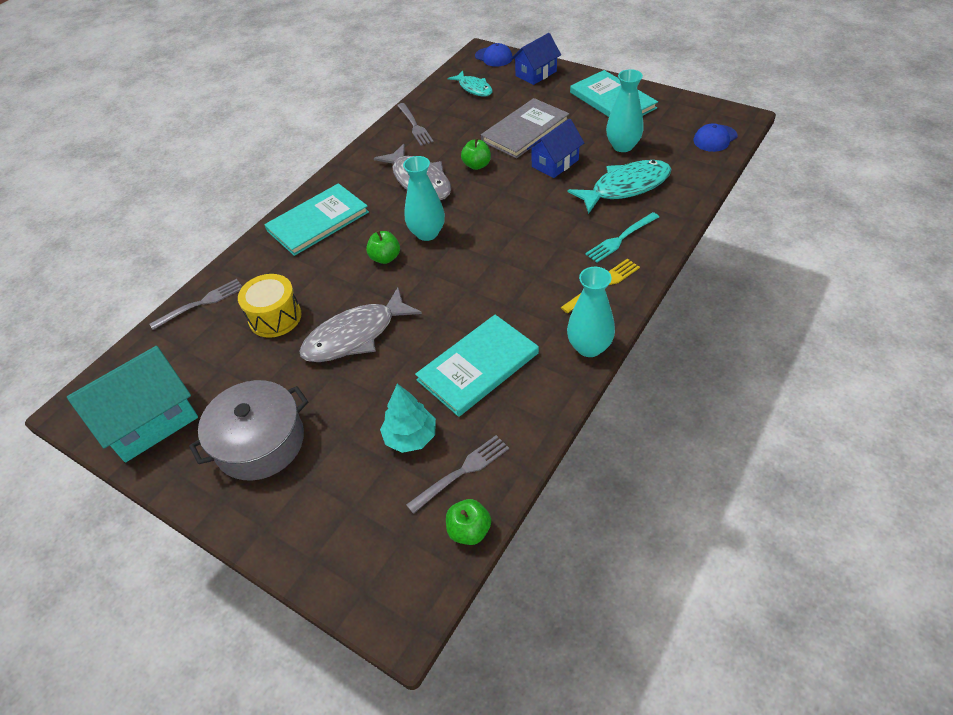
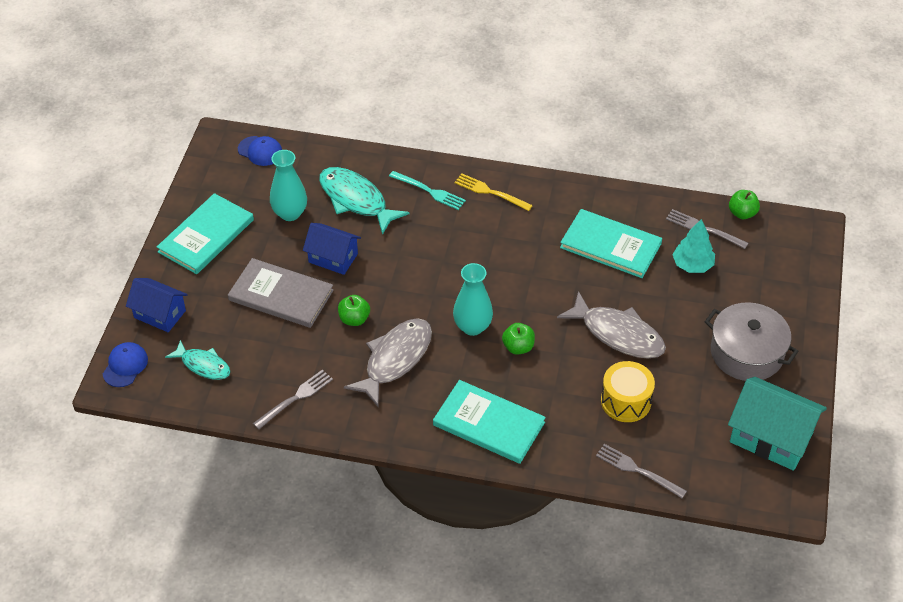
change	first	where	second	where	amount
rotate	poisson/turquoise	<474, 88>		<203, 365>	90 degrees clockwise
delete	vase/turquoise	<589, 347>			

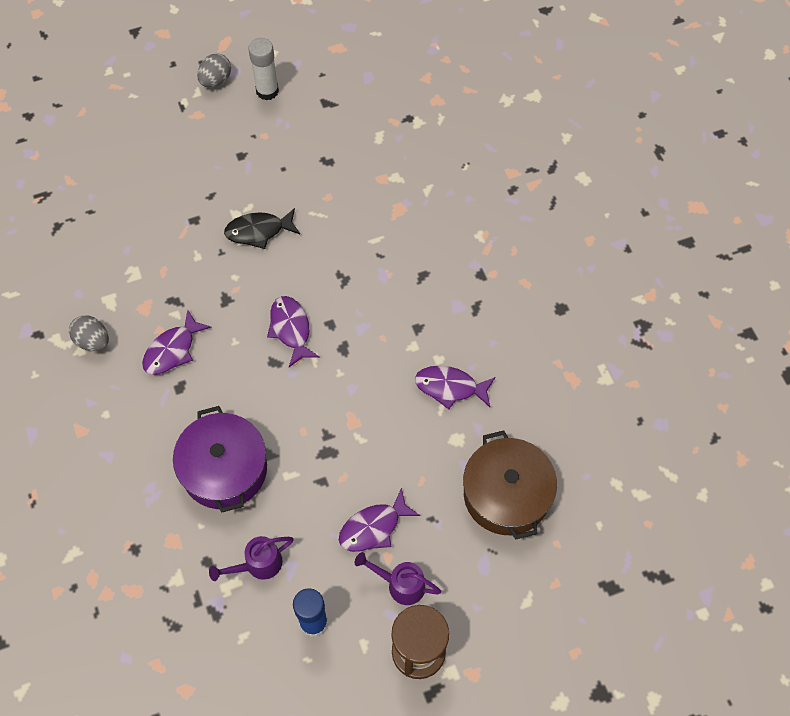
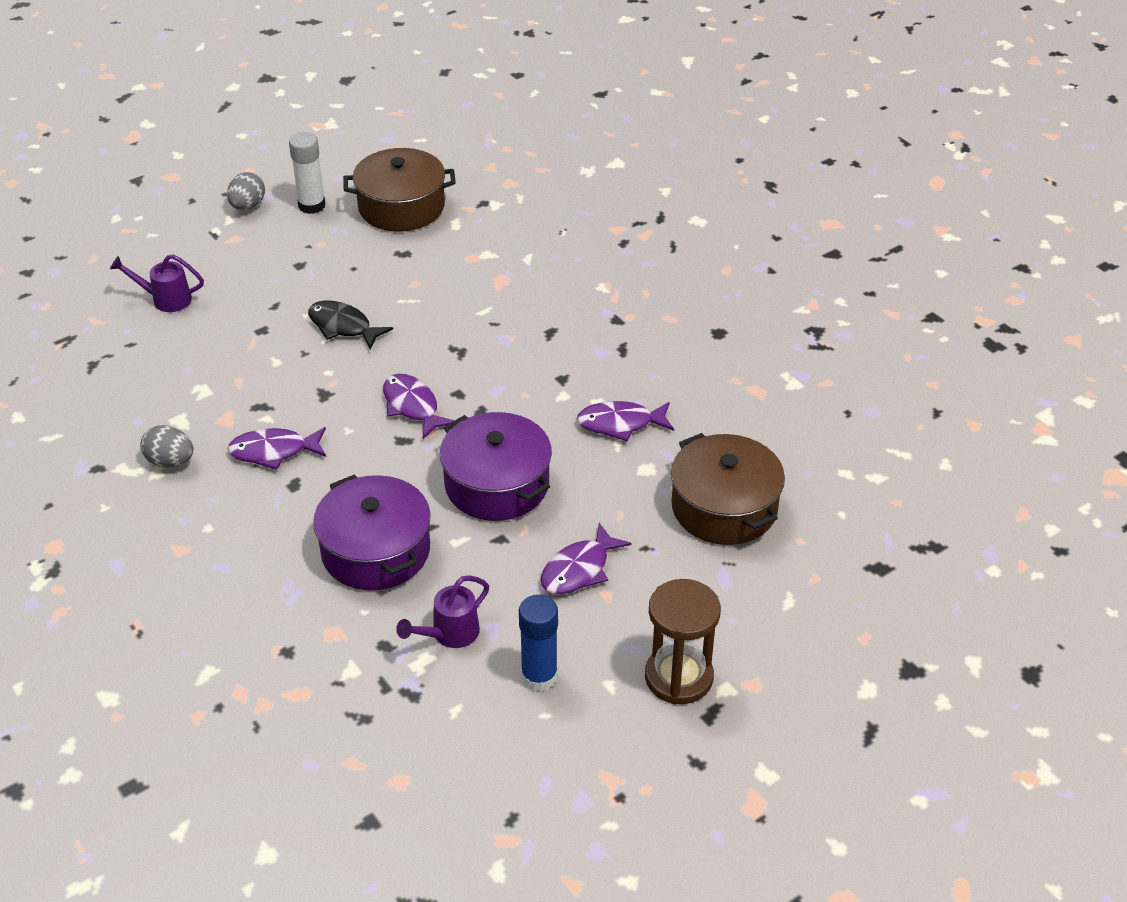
change	first	where	second	where	amount
rotate	poisson/violet	<172, 350>		<274, 451>	60 degrees clockwise
rotate	poisson/noir	<258, 231>		<343, 326>	60 degrees clockwise
move	arrosoir/violet	<400, 584>		<166, 299>	
insert			marmite/marron	<401, 207>	
insert			marmite/violet	<497, 484>	

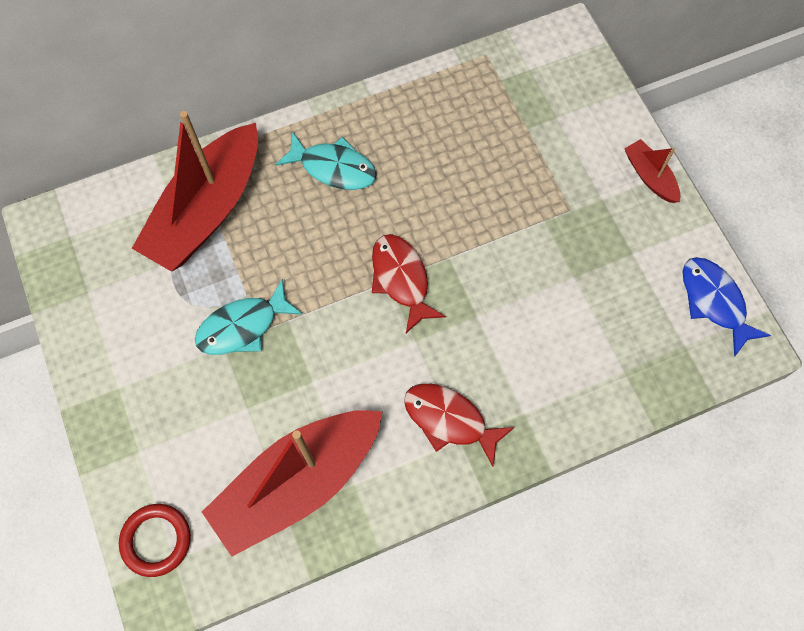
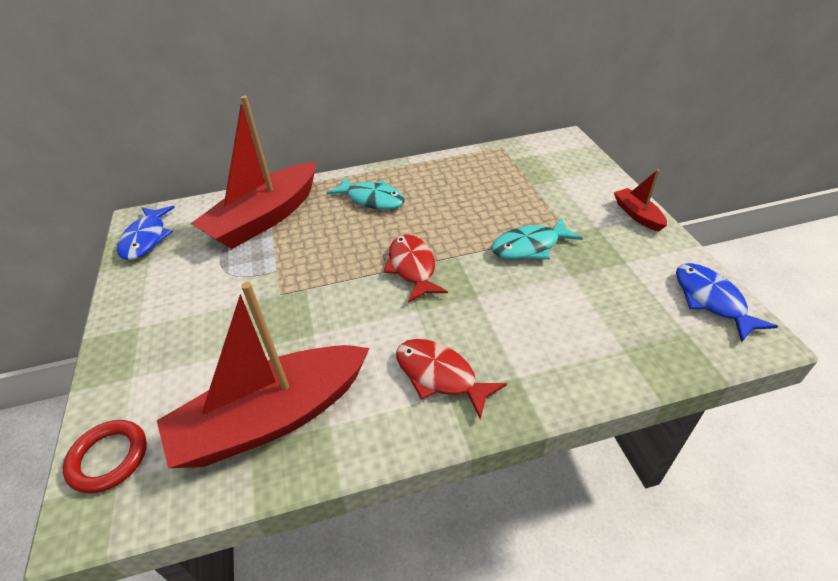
change	first	where	second	where	amount
move	poisson/turquoise	<243, 326>		<529, 246>	
insert			poisson/bleu	<146, 239>	

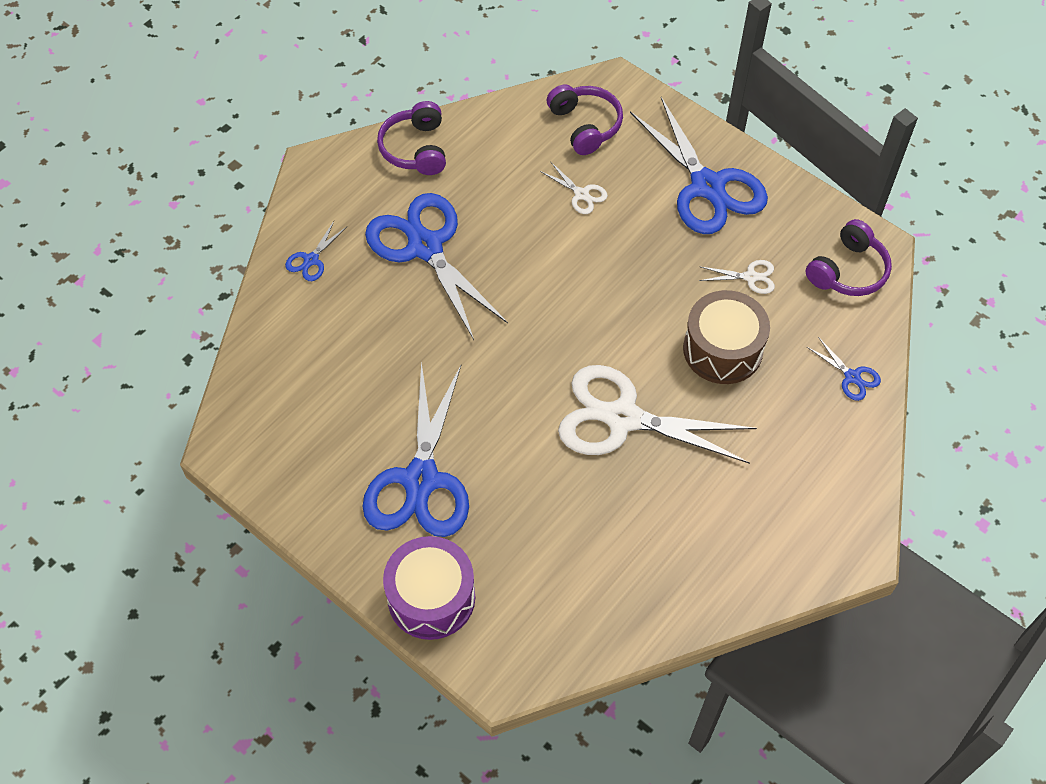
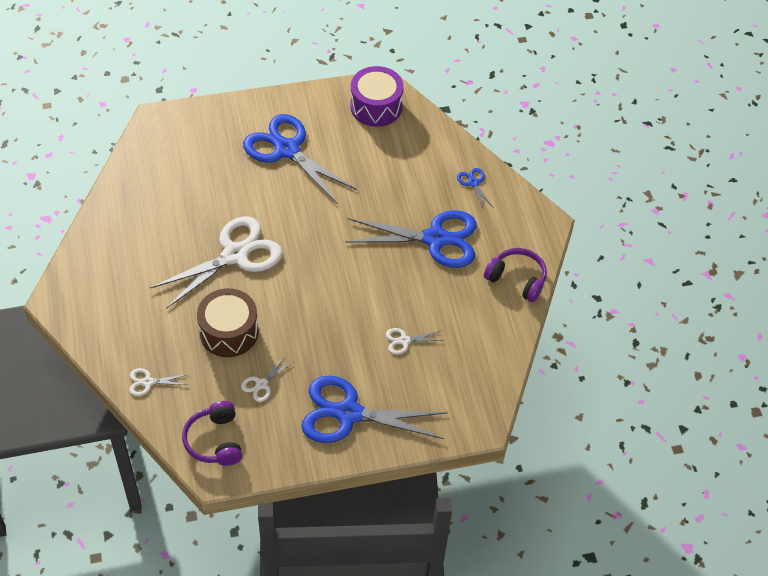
change	first	where	second	where	amount
move	tambour/violet	<431, 597>		<376, 106>	
delete	casque audio/violet	<585, 125>			
recolor	ciseaux/bleu	<852, 377>	ciseaux/blanc	<148, 382>	

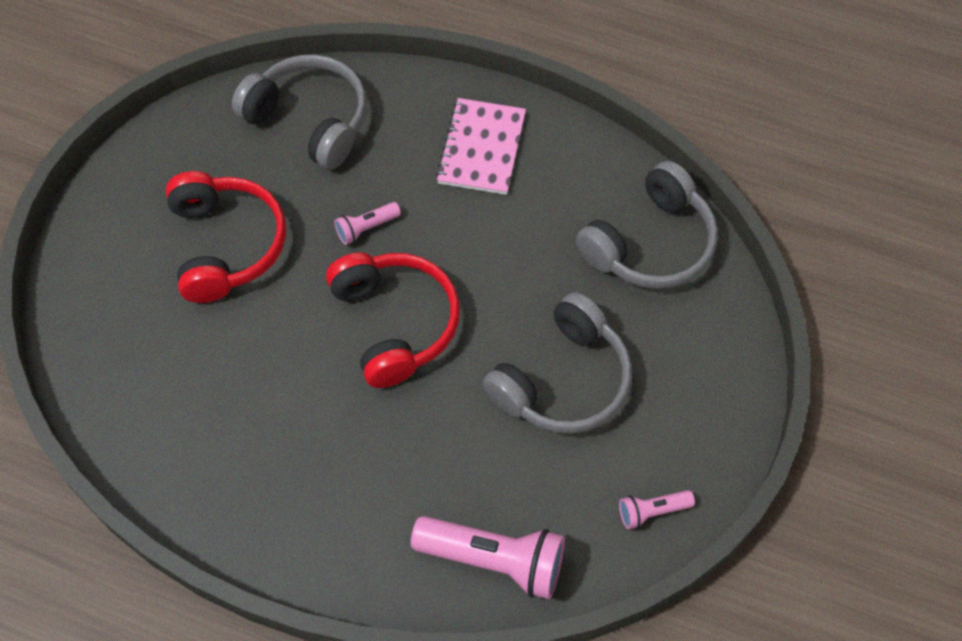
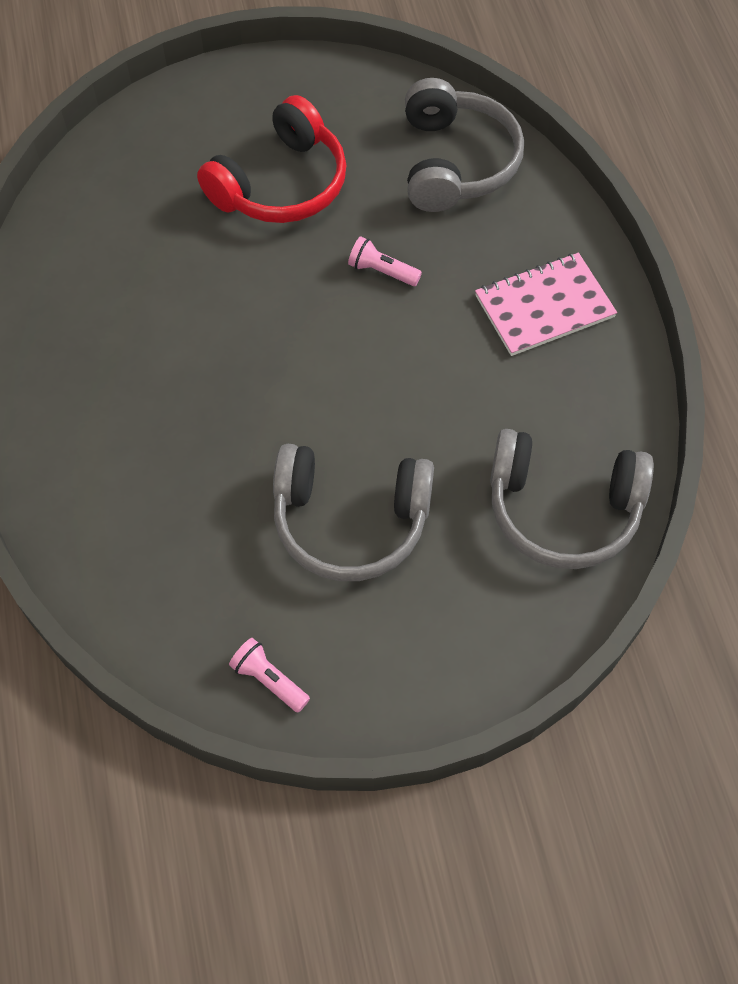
change	first	where	second	where	amount
delete	casque audio/rouge	<395, 323>			
delete	lampe de poche/rose	<494, 560>			

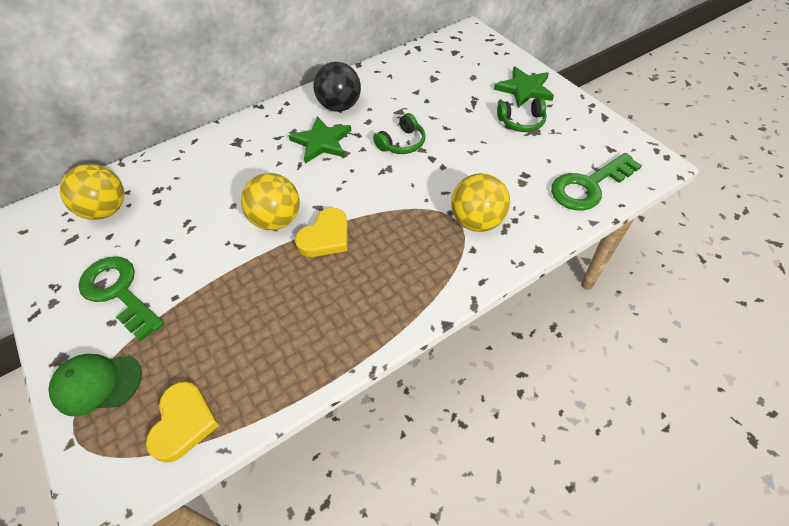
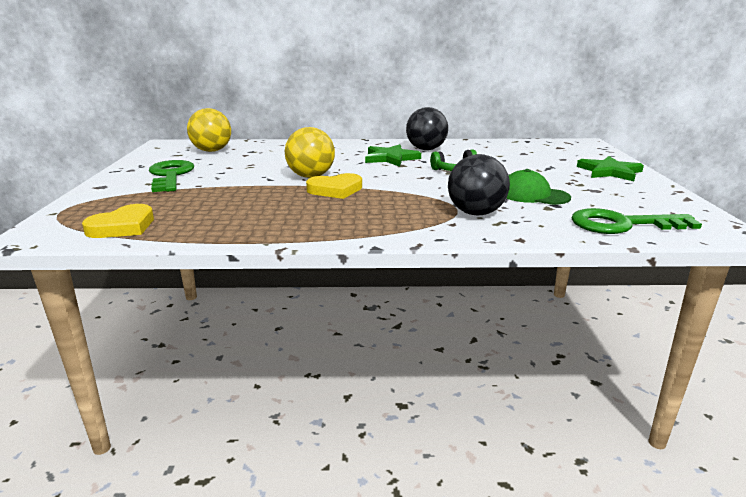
change	first	where	second	where	amount
move	casquette/vert	<97, 384>		<533, 195>	
recolor	balle/jaune	<477, 221>	balle/noir	<475, 213>	
delete	casque audio/vert	<521, 122>			

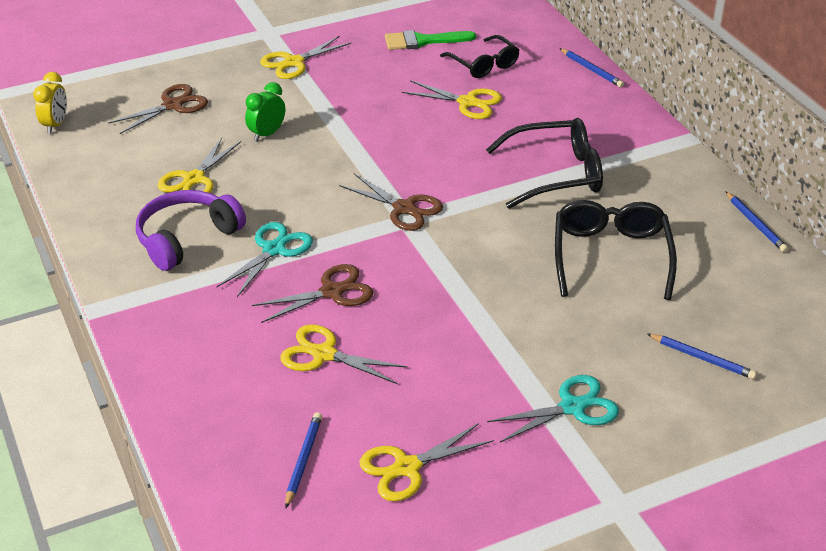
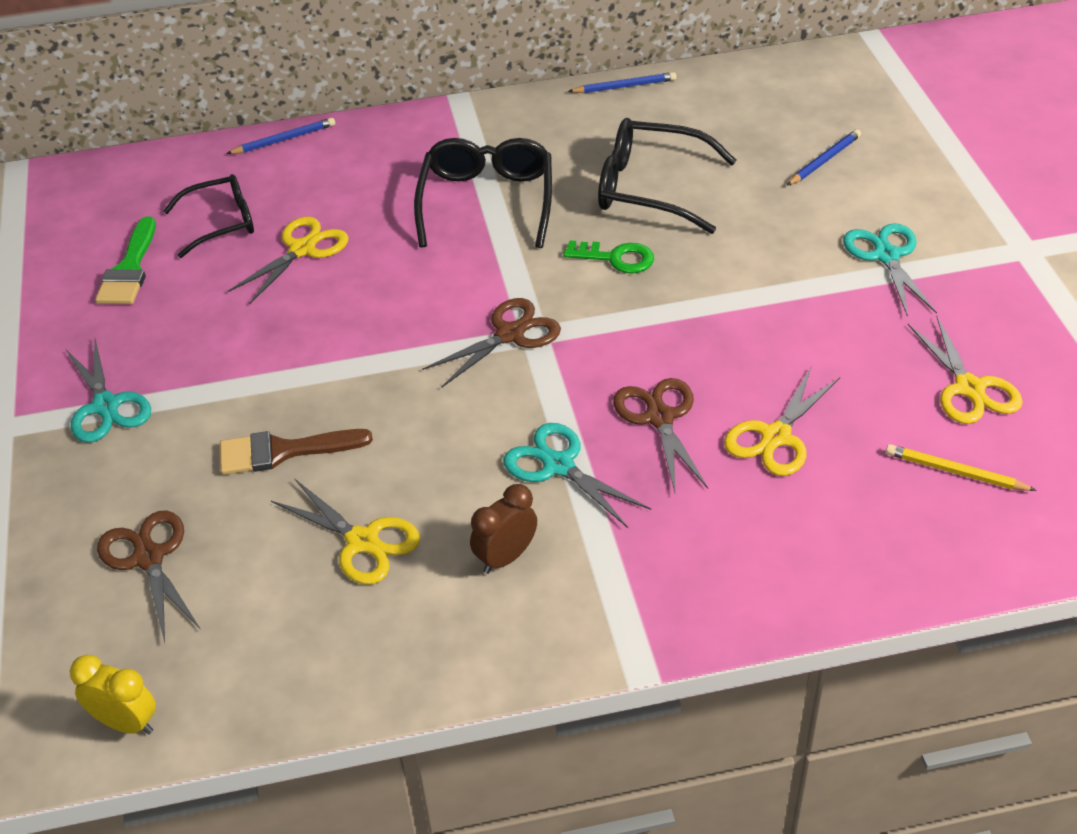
change	first	where	second	where	amount
replace	casque audio/violet	<187, 238>	réveil/marron	<505, 557>	
replace	réveil/vert	<267, 134>	pinceau/marron	<283, 451>	
recolor	ciseaux/jaune	<294, 62>	ciseaux/turquoise	<106, 406>	
recolor	crayon/bleu	<303, 460>	crayon/jaune	<955, 472>	
insert			clé/vert	<616, 258>	

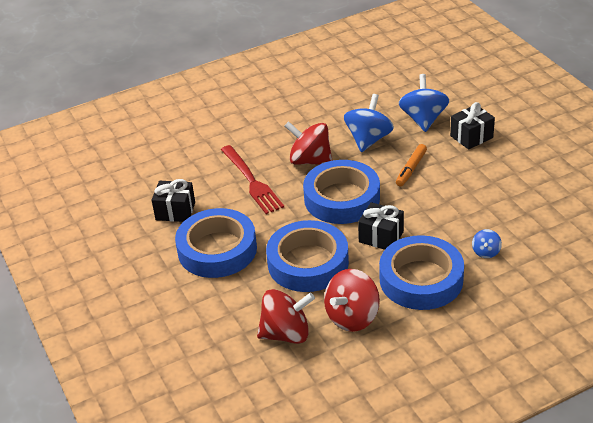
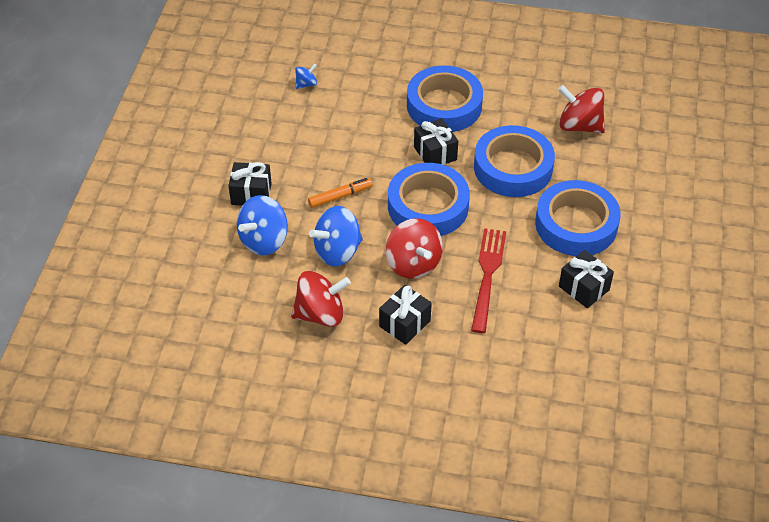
change	first	where	second	where	amount
move	toupie/rouge	<352, 317>		<320, 314>	
move	toupie/bleu	<486, 252>		<306, 84>	
insert			cadeau/noir	<405, 323>	

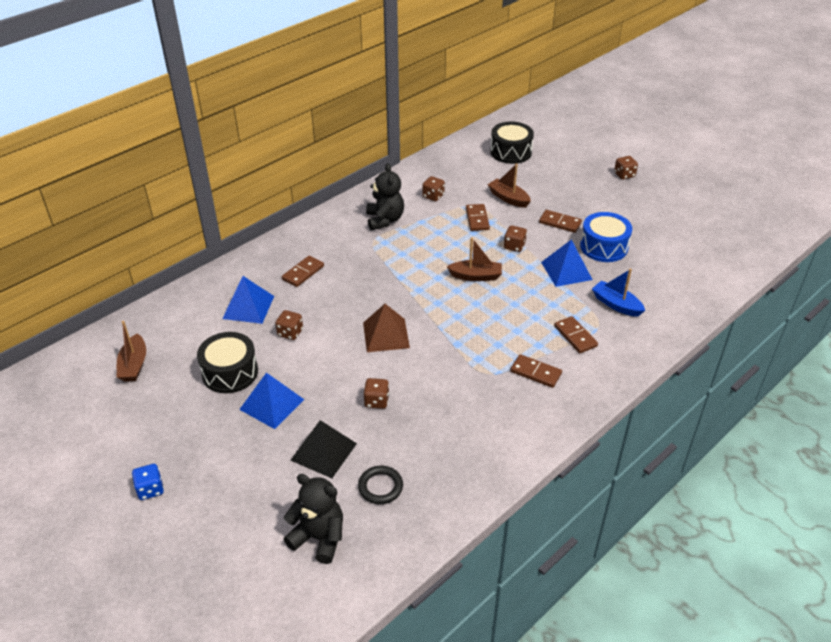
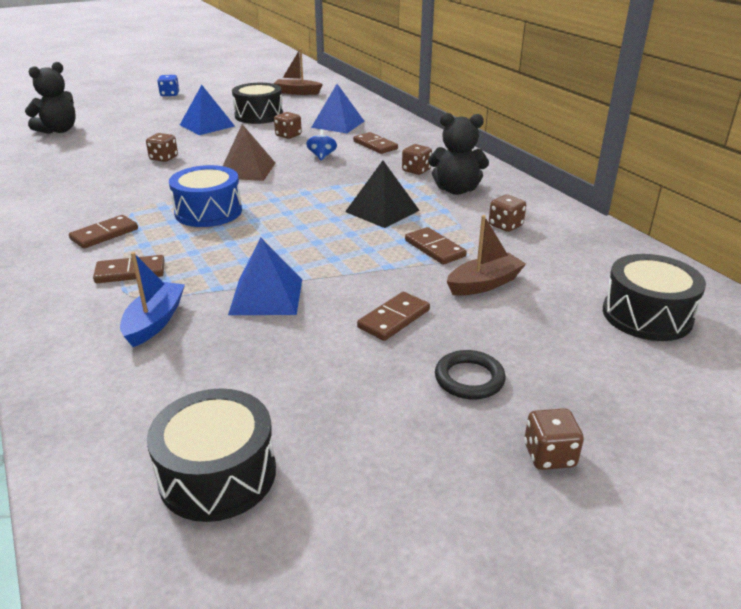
change	first	where	second	where	amount
move	pyramide/noir	<323, 451>		<382, 211>	
move	anneau/noir	<380, 487>		<469, 379>	
delete	bateau/marron	<476, 276>			
rotate	domino/marron	<477, 219>		<435, 248>	45 degrees clockwise
move	dé/marron	<514, 246>		<416, 170>	
move	tambour/bleu	<603, 247>		<208, 212>	
rotate	bateau/bleu	<616, 304>		<155, 322>	45 degrees counterclockwise
insert			tambour/noir	<218, 474>	
insert			toupie/bleu	<322, 156>	

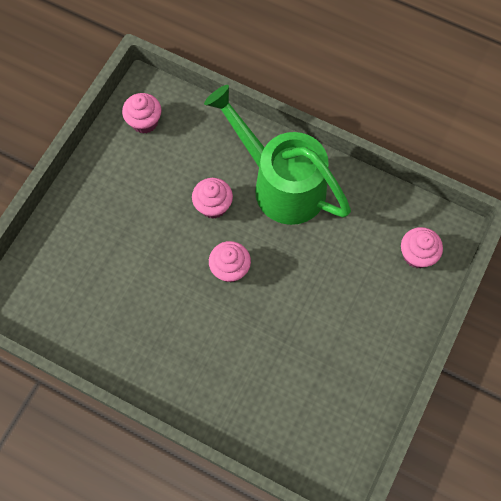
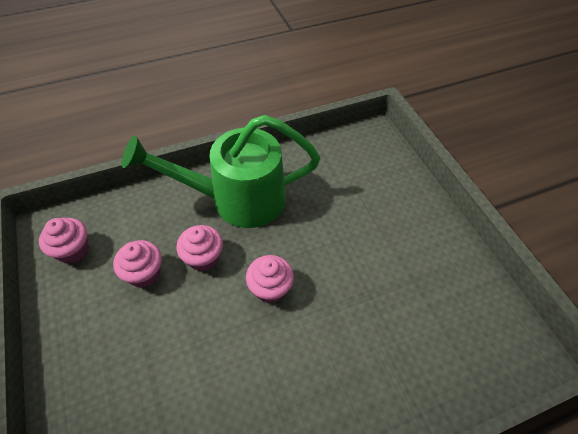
change	first	where	second	where	amount
move	muffin/rose	<416, 255>		<144, 273>	

